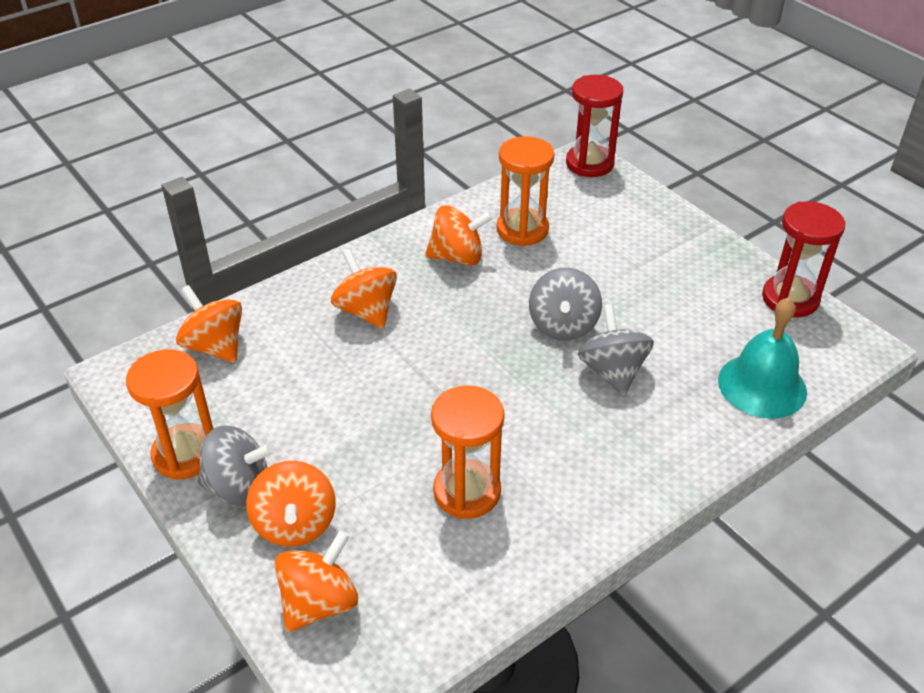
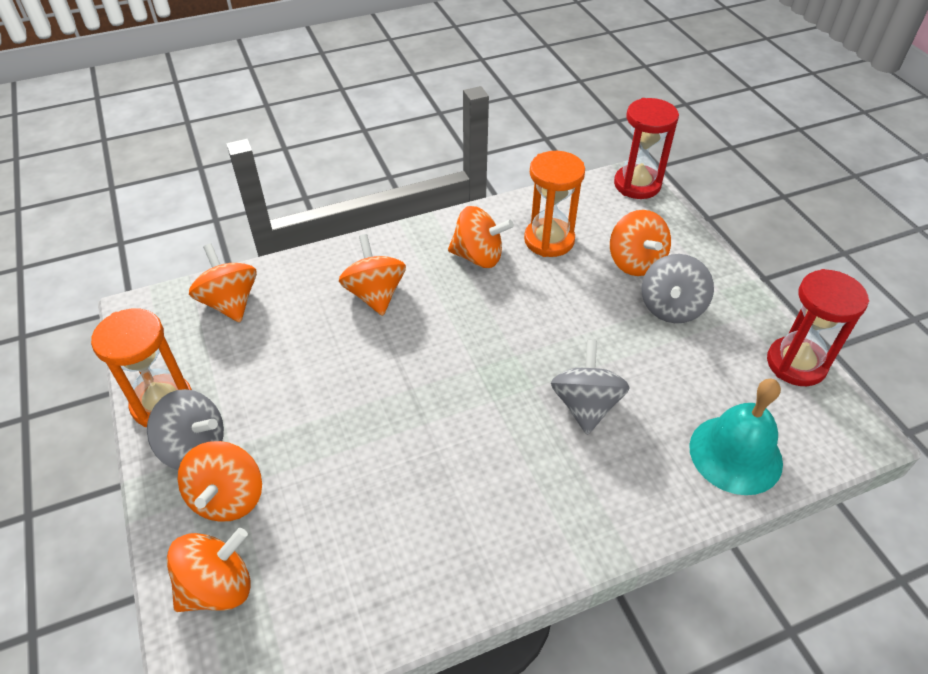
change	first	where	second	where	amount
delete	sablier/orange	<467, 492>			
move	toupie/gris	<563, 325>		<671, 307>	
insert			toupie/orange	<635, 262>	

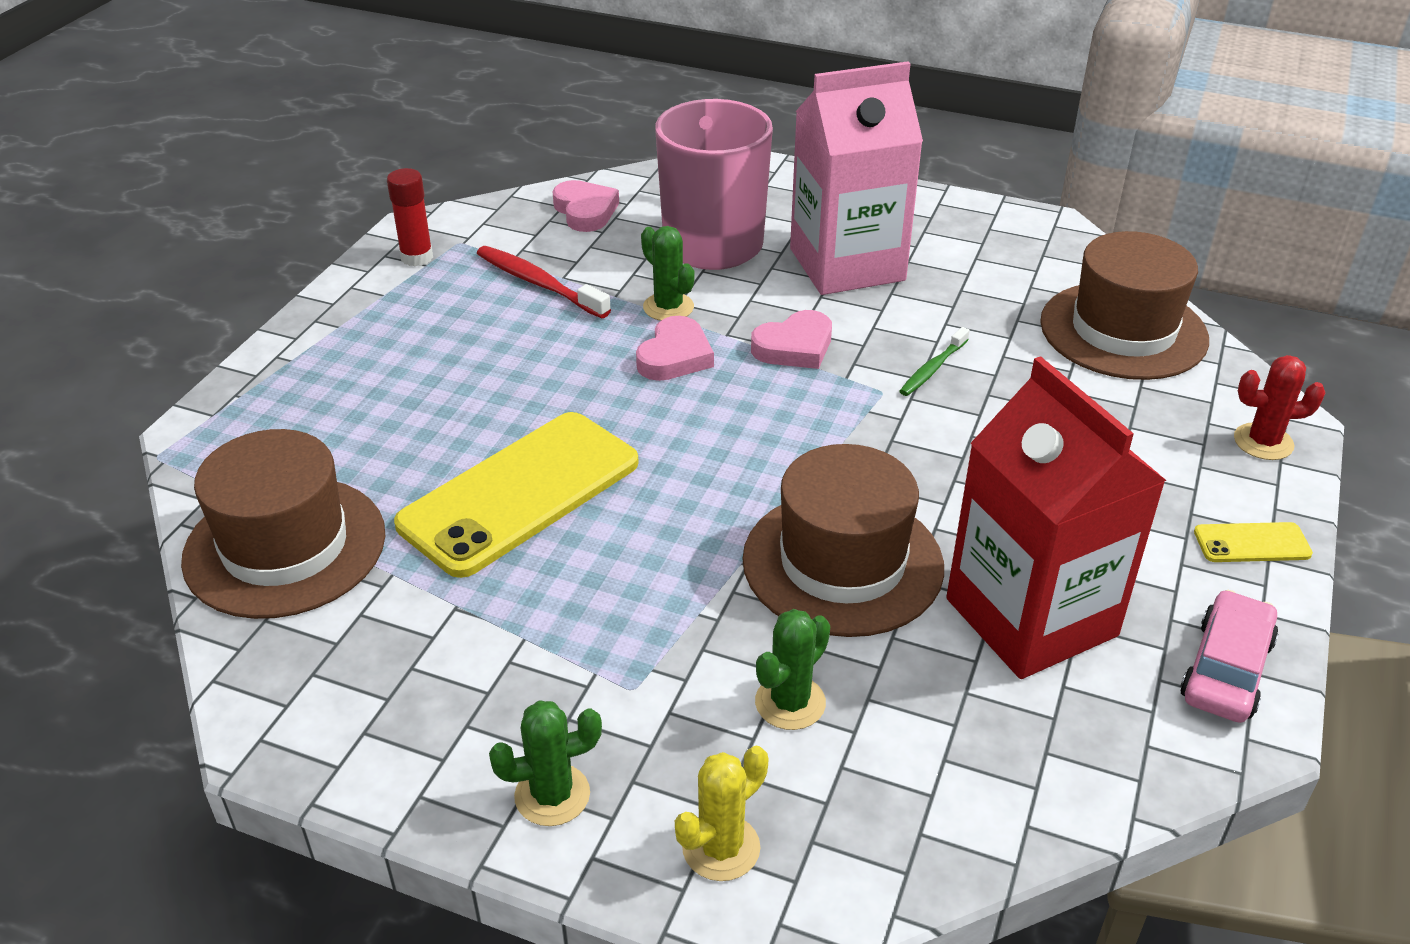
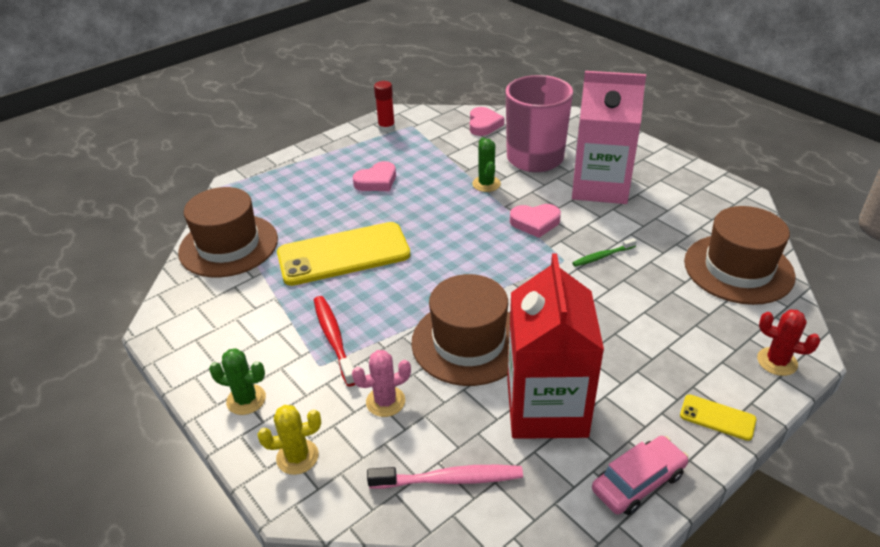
change	first	where	second	where	amount
move	brosse à dents/rouge	<539, 283>		<334, 339>	
move	cœur/rose	<675, 356>		<377, 181>	
recolor	cactus/vert	<790, 702>	cactus/rose	<385, 401>	
insert			brosse à dents/rose	<449, 479>	

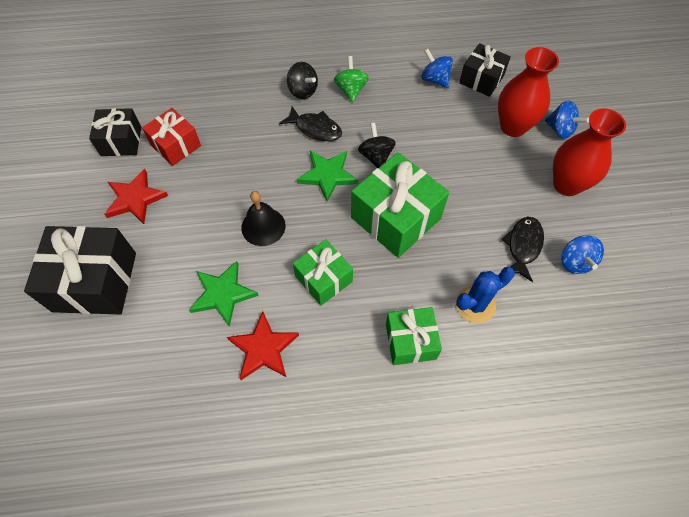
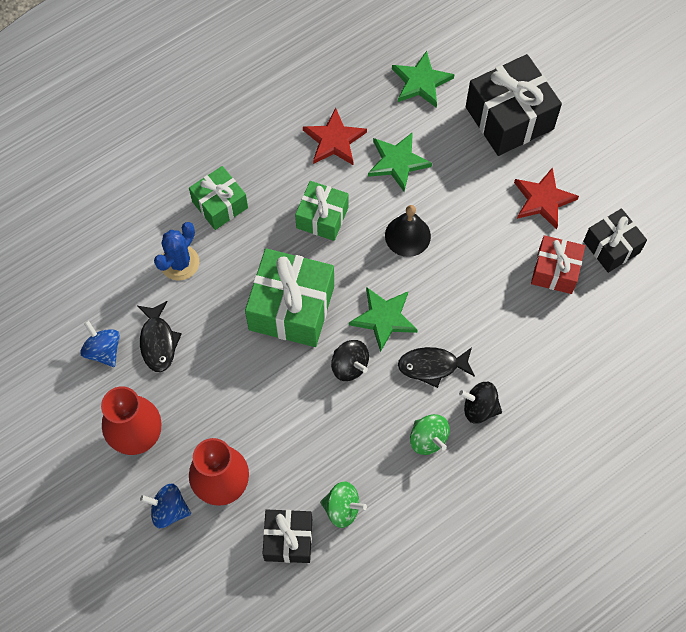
change	first	where	second	where	amount
recolor	toupie/bleu	<435, 80>	toupie/vert	<342, 508>	
insert			étoile/vert	<421, 82>	

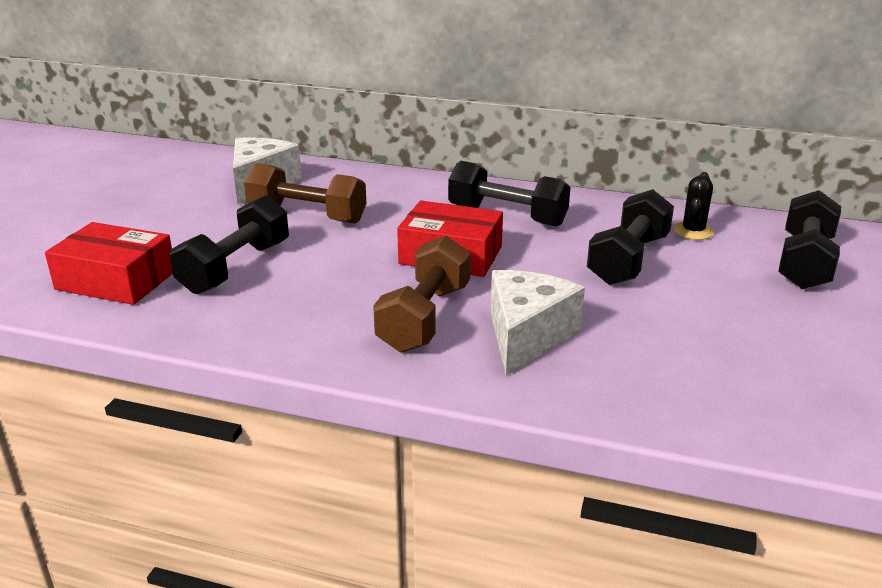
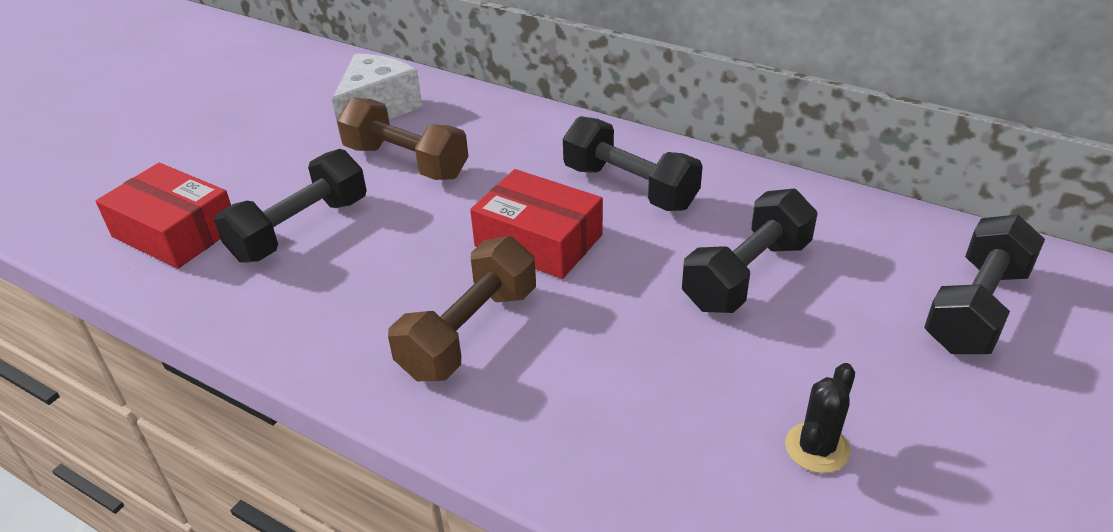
change	first	where	second	where	amount
delete	fromage/blanc	<526, 336>			
move	cactus/noir	<693, 231>		<817, 448>	

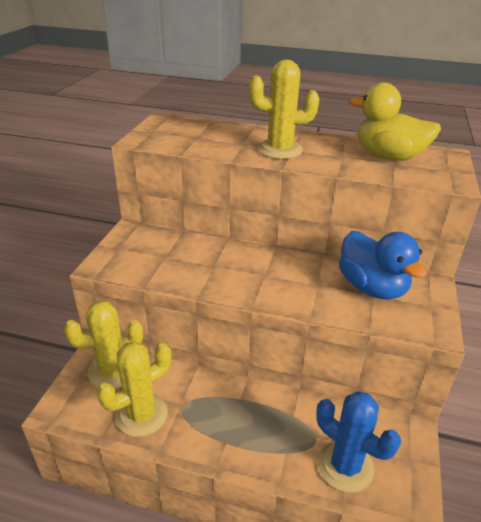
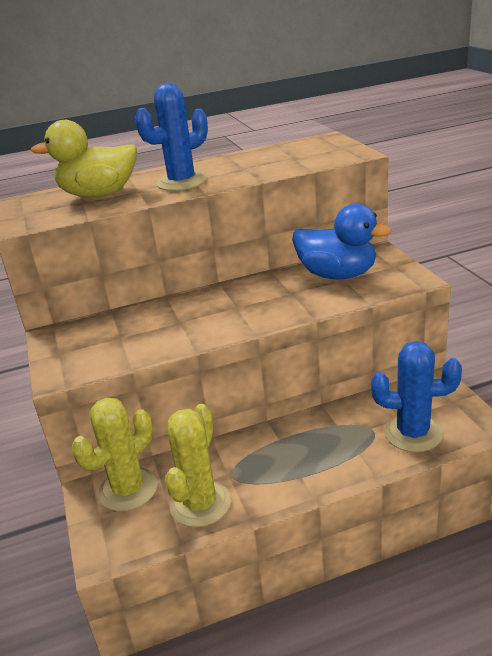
change	first	where	second	where	amount
recolor	cactus/jaune	<280, 150>	cactus/bleu	<182, 182>	
move	canard/jaune	<388, 156>		<99, 195>	

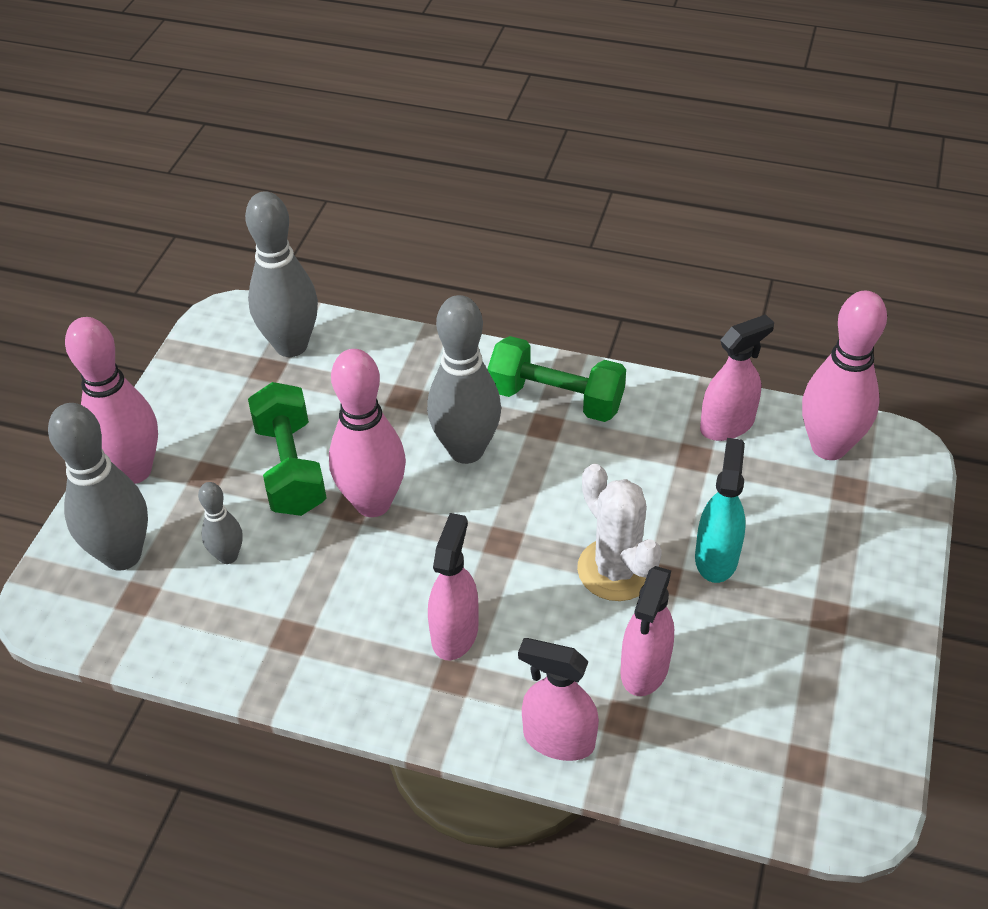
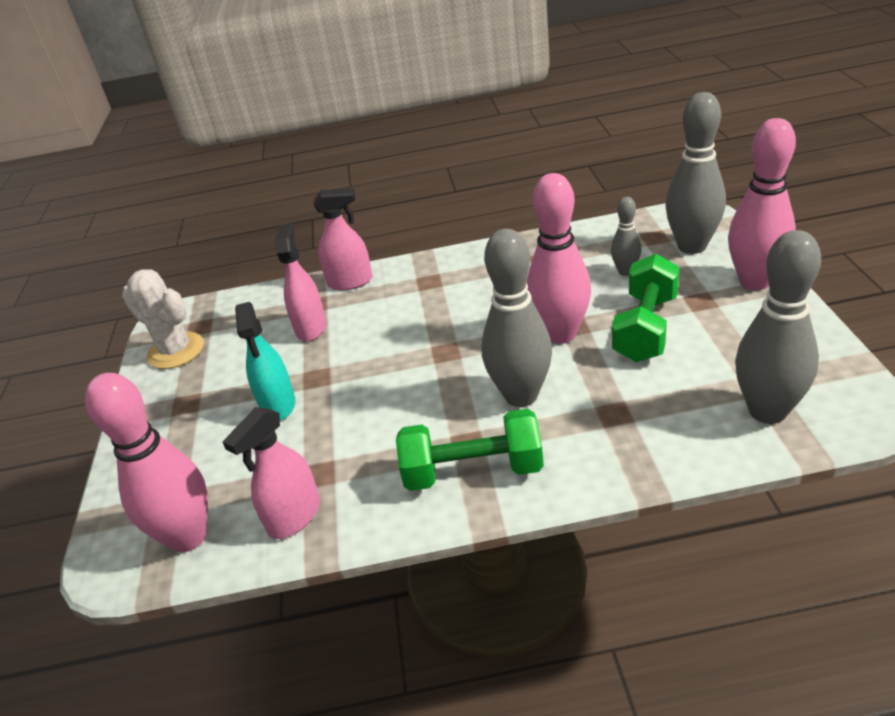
change	first	where	second	where	amount
rotate	haltère/vert	<290, 468>		<645, 328>	60 degrees clockwise
delete	vaporisateur/rose	<455, 633>			
move	cactus/blanc	<616, 570>		<176, 351>	

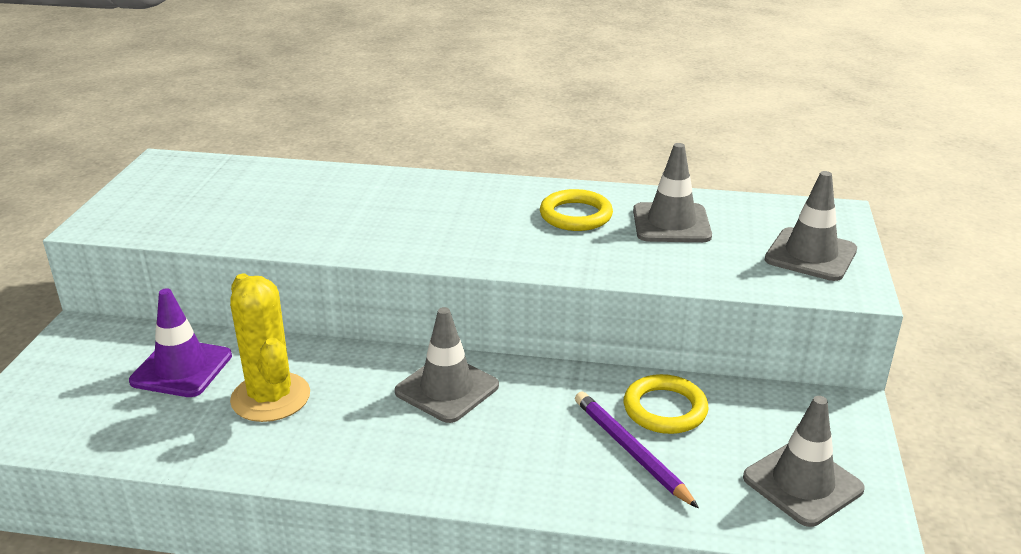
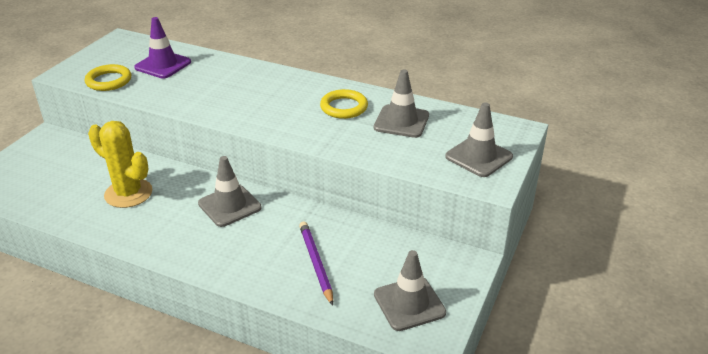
change	first	where	second	where	amount
move	cône de chantier/violet	<181, 368>		<163, 65>	
rotate	cactus/jaune	<270, 397>		<128, 193>	45 degrees counterclockwise
move	anneau/jaune	<665, 409>		<109, 81>	

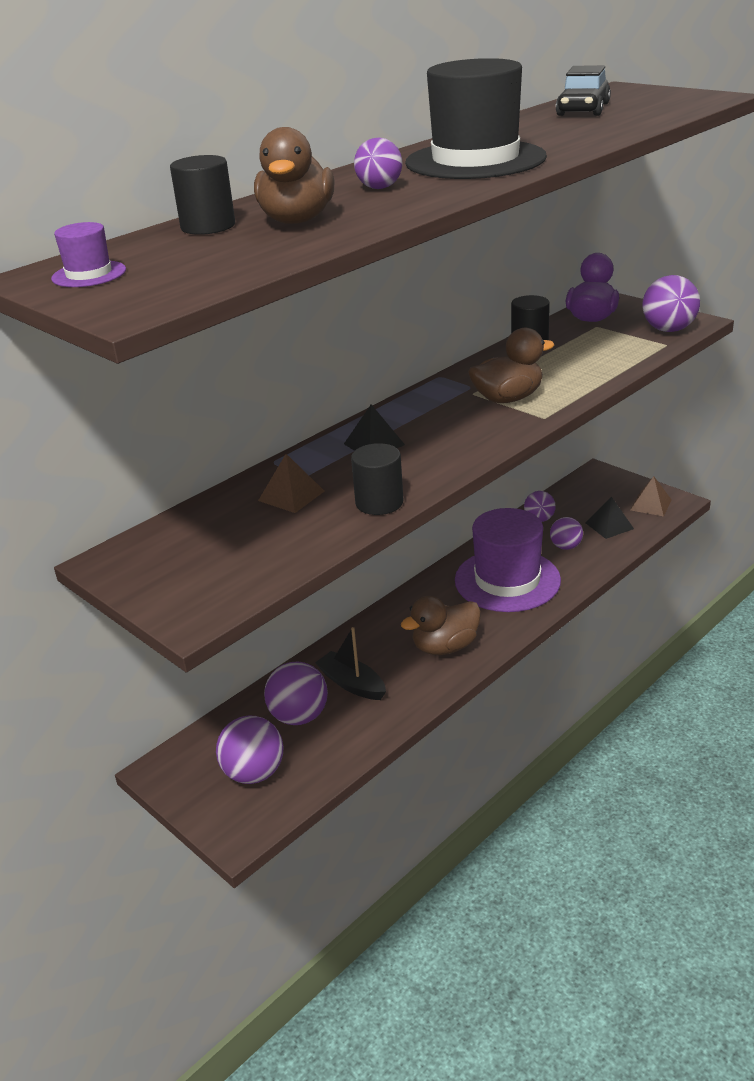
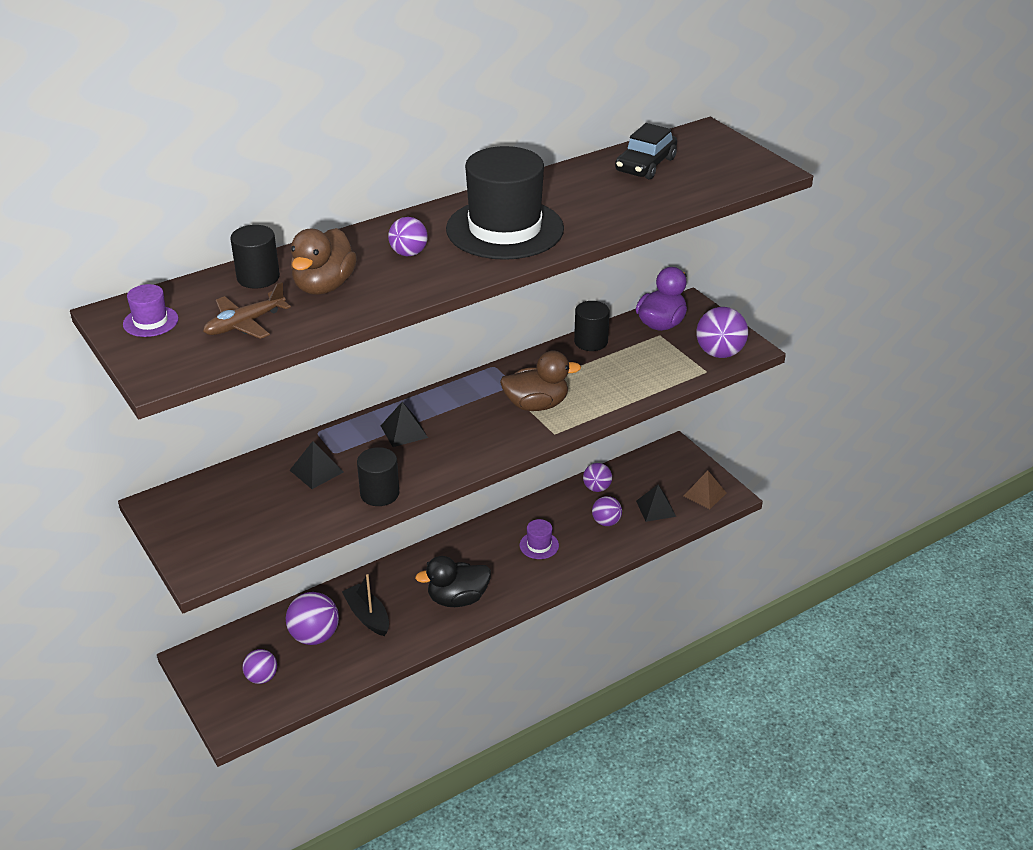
change	first	where	second	where	amount
resize	balle/violet	<254, 773>		<262, 677>	x0.63
recolor	pyramide/marron	<291, 495>	pyramide/noir	<316, 471>	
recolor	canard/marron	<445, 647>	canard/noir	<457, 599>	
resize	chapeau/violet	<507, 580>		<539, 545>	x0.42
insert			avion/marron	<244, 324>	

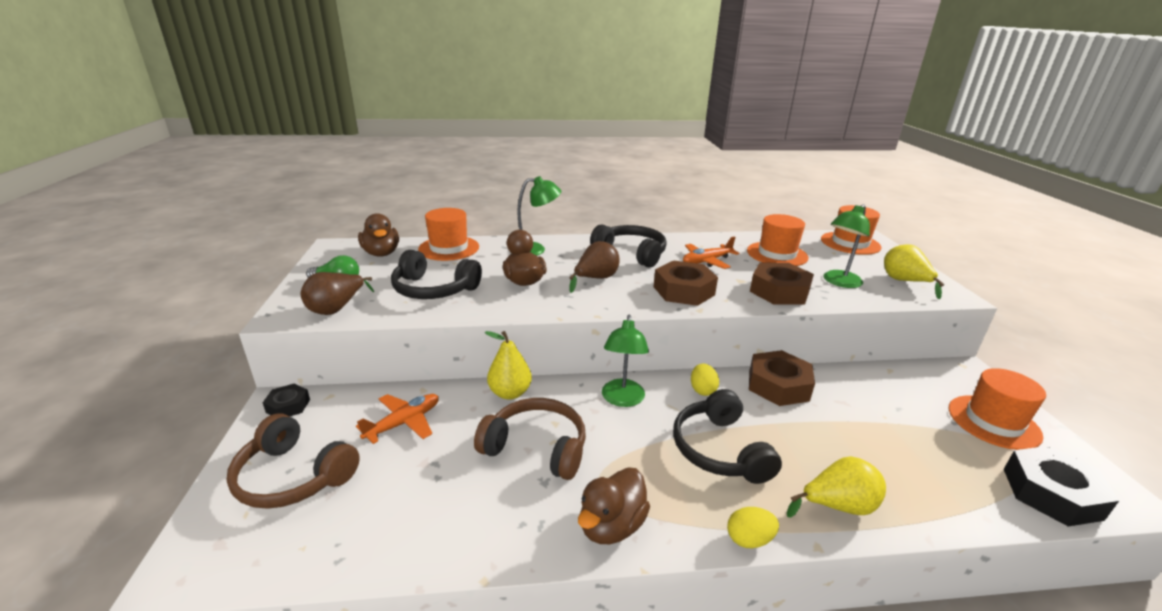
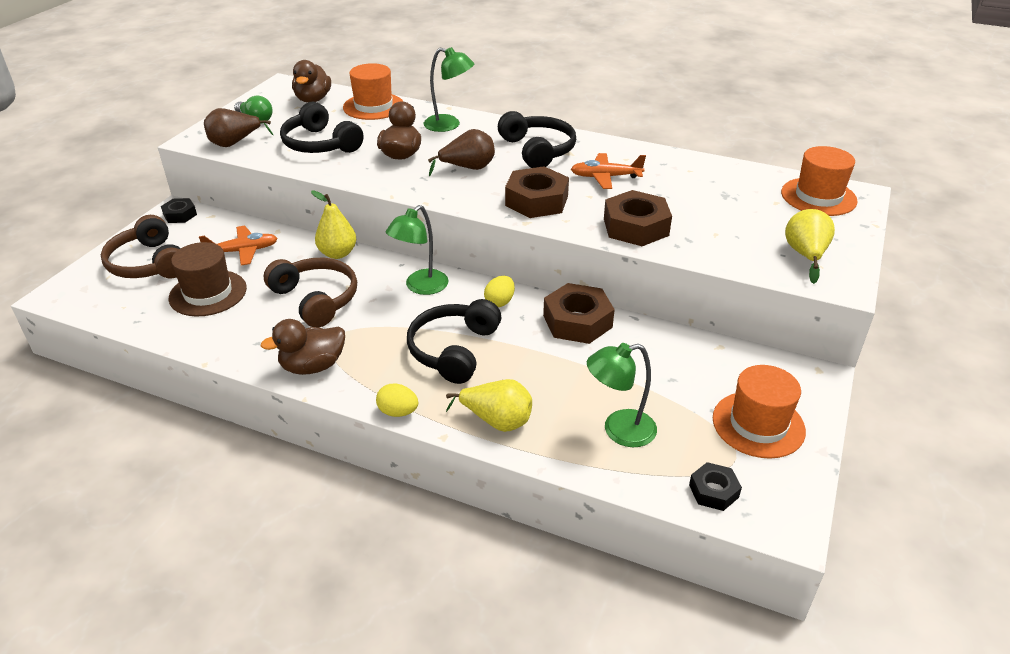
change	first	where	second	where	amount
delete	chapeau/orange	<777, 254>			
move	lampe/vert	<839, 282>		<619, 430>	
resize	écrou/noir	<1051, 493>		<713, 491>	x0.56
insert			chapeau/marron	<208, 293>	

